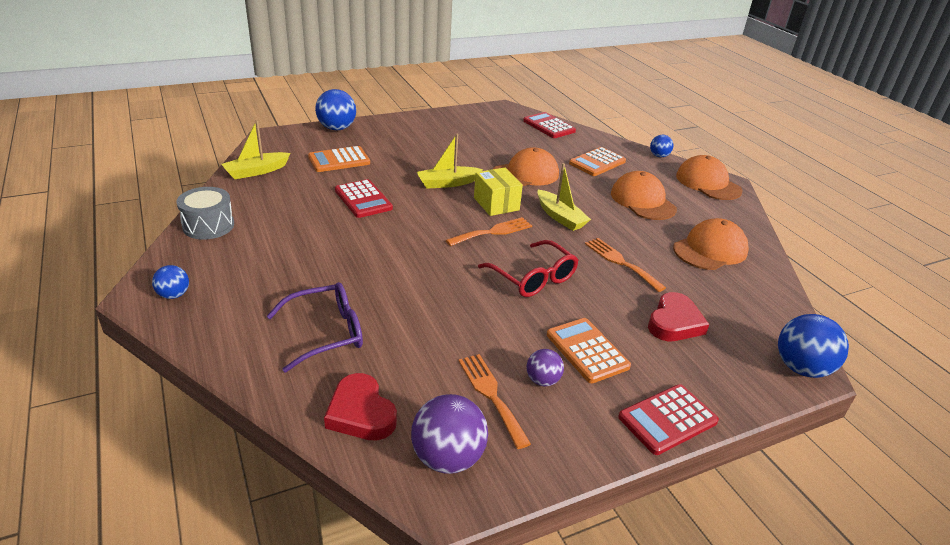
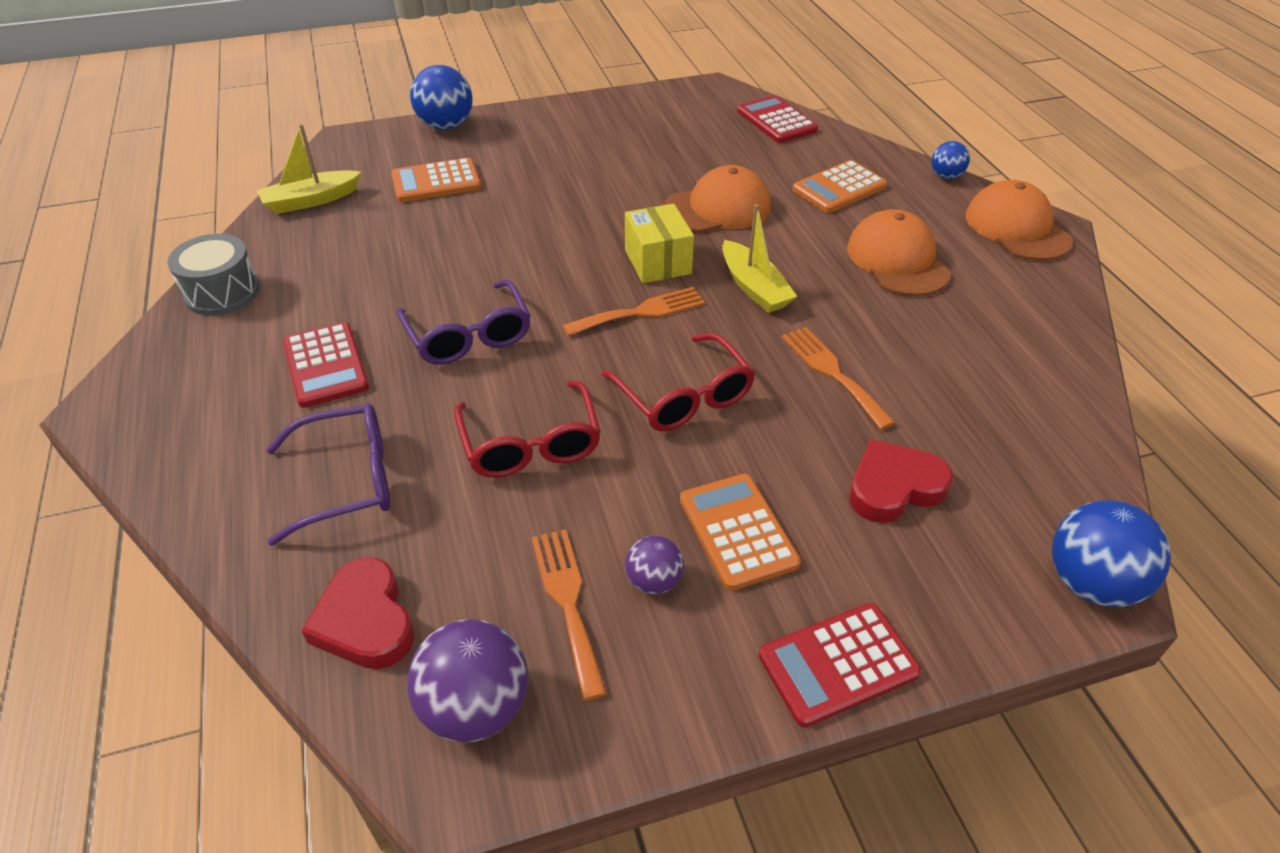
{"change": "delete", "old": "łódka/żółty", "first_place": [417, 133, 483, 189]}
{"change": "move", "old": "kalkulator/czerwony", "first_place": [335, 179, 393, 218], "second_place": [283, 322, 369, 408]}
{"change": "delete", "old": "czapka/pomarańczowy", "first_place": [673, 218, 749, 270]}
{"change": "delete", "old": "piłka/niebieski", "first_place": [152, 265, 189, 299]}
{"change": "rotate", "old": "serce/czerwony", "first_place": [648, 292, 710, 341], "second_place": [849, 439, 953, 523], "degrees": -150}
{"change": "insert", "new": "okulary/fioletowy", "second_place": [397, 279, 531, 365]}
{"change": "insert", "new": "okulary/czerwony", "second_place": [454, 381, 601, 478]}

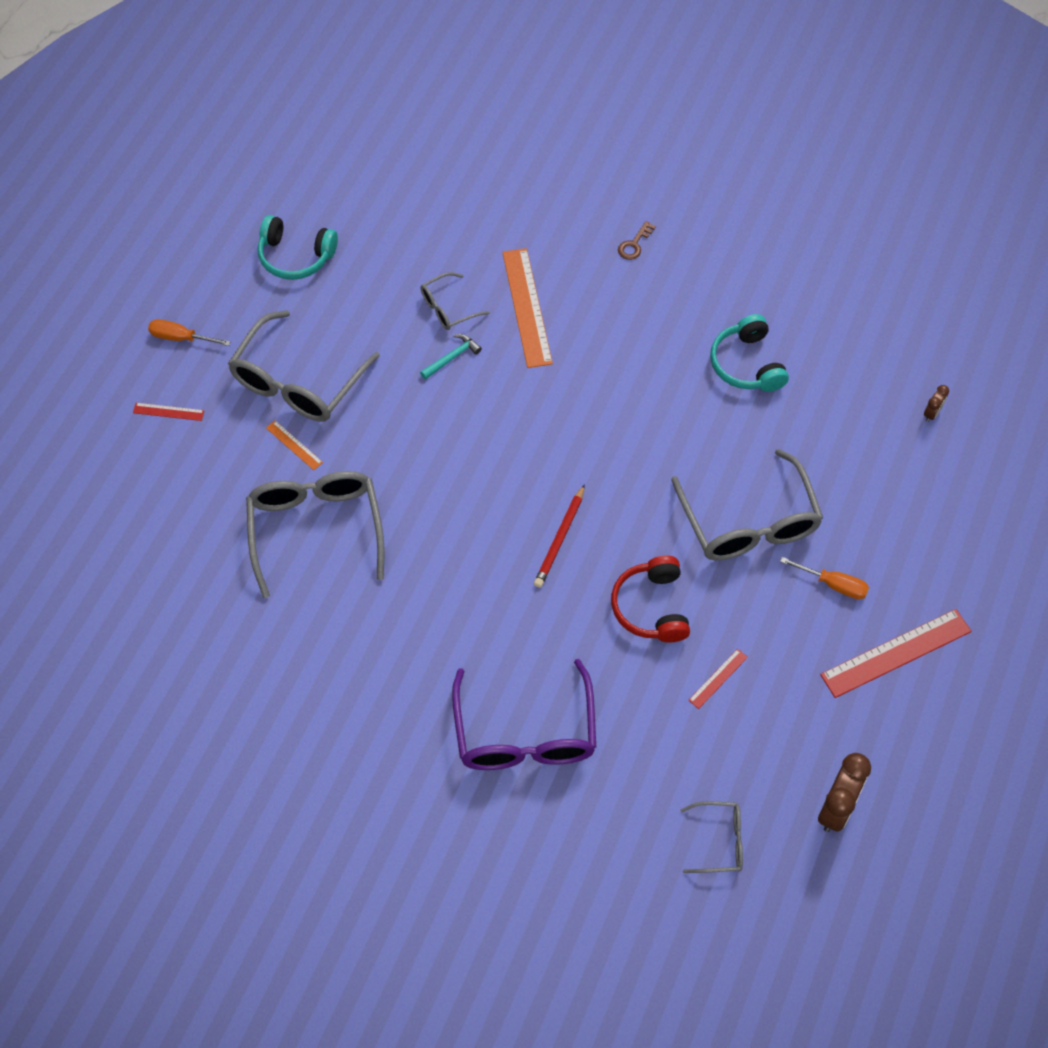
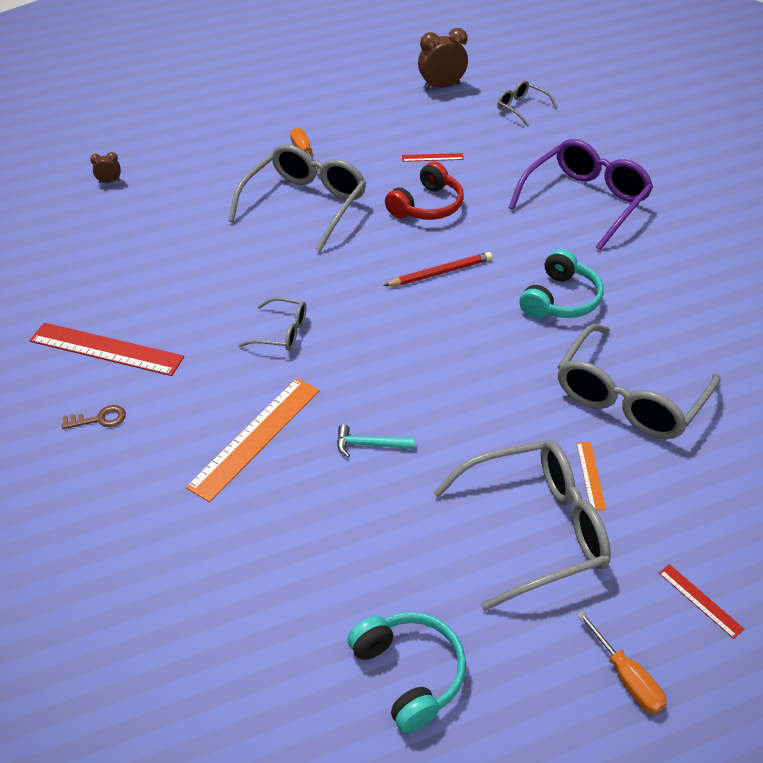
{"change": "move", "old": "okulary/szary", "first_place": [421, 272, 490, 330], "second_place": [239, 297, 306, 351]}
{"change": "move", "old": "słuchawki/turkusowy", "first_place": [710, 314, 789, 392], "second_place": [519, 249, 603, 318]}
{"change": "move", "old": "linijka/czerwony", "first_place": [820, 609, 972, 698], "second_place": [29, 323, 184, 376]}

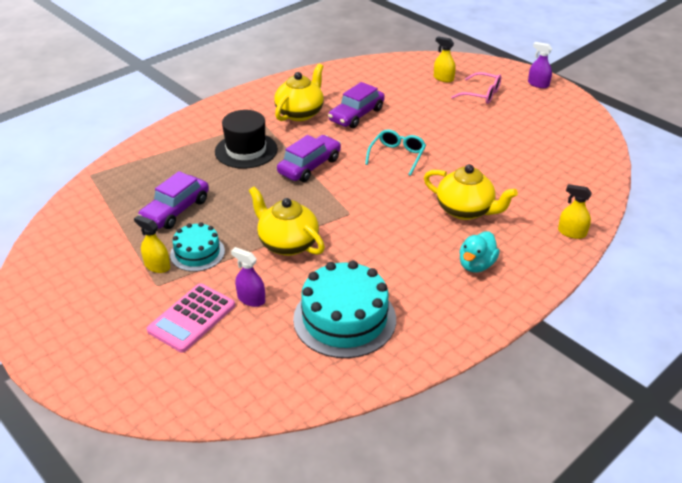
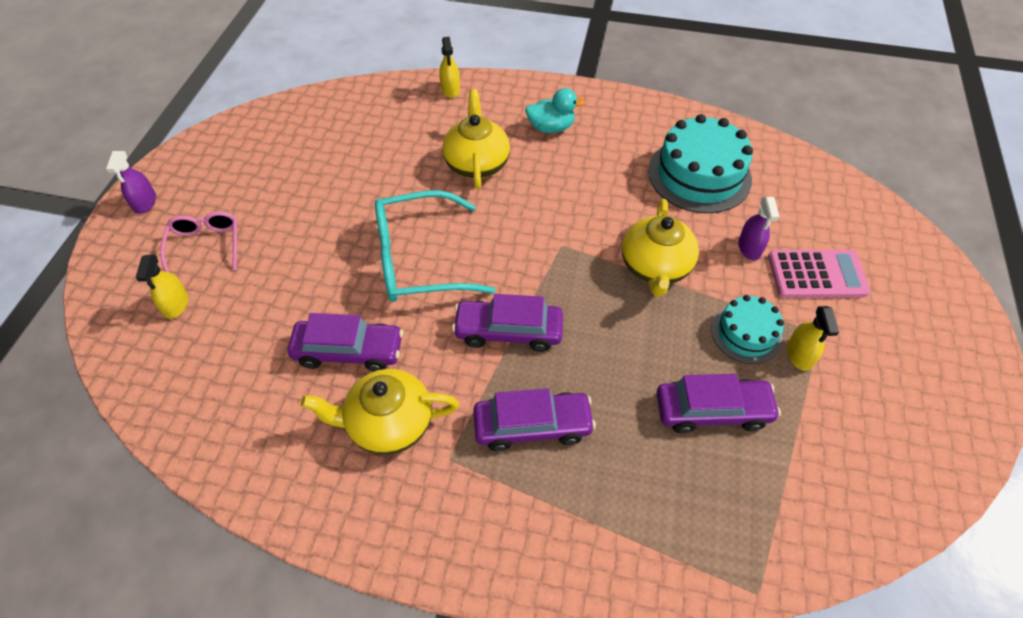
{"change": "replace", "old": "kapelusz/czarny", "new": "samochód/fioletowy", "first_place": [215, 110, 278, 169], "second_place": [473, 388, 596, 451]}
{"change": "resize", "old": "okulary/turkusowy", "first_place": [365, 129, 426, 176], "second_place": [375, 190, 496, 302], "factor": 1.73}

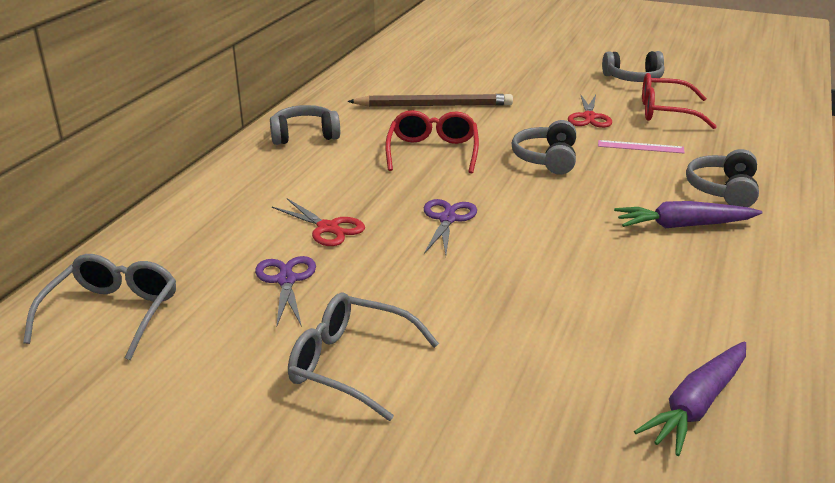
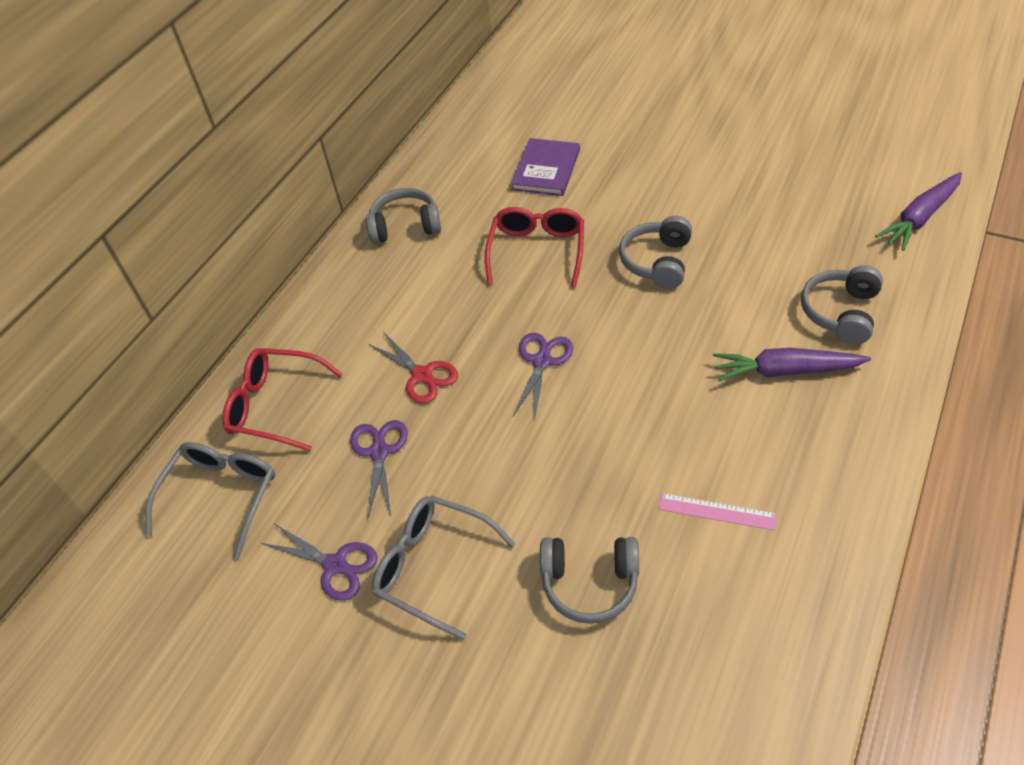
{"change": "move", "old": "słuchawki/szary", "first_place": [602, 51, 665, 82], "second_place": [540, 537, 639, 624]}
{"change": "move", "old": "okulary/czerwony", "first_place": [642, 73, 717, 129], "second_place": [222, 348, 343, 451]}
{"change": "replace", "old": "ołówek/brązowy", "new": "książka/fioletowy", "first_place": [347, 94, 513, 107], "second_place": [511, 138, 580, 196]}
{"change": "delete", "old": "nożyczki/czerwony", "first_place": [568, 94, 612, 128]}
{"change": "move", "old": "linijka/różowy", "first_place": [598, 140, 685, 153], "second_place": [659, 493, 777, 531]}
{"change": "move", "old": "marchewka/fioletowy", "first_place": [634, 341, 746, 456], "second_place": [875, 172, 962, 251]}
{"change": "insert", "new": "nożyczki/fioletowy", "second_place": [261, 524, 378, 601]}

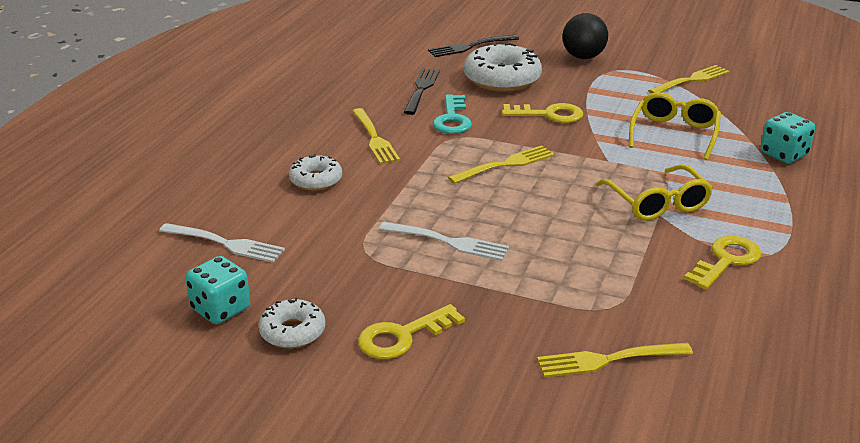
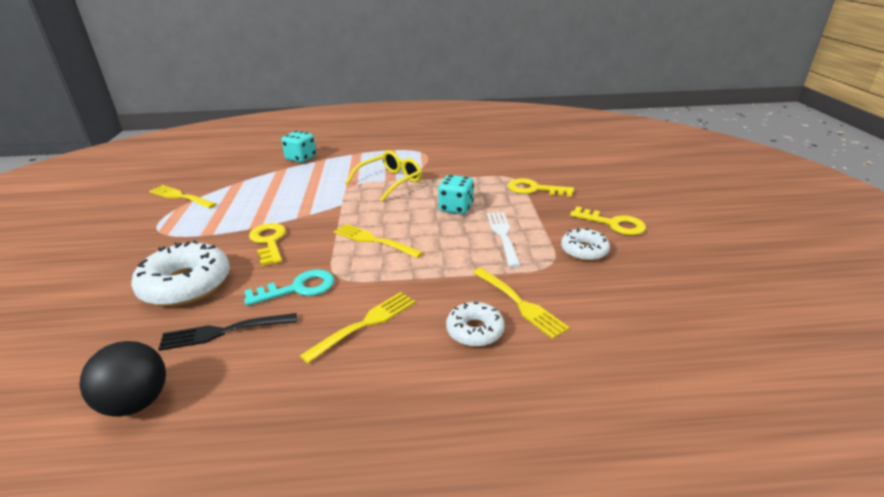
{"change": "move", "old": "piłka/czarny", "first_place": [562, 13, 608, 59], "second_place": [79, 341, 166, 417]}
{"change": "delete", "old": "widelec/czarny", "first_place": [428, 35, 519, 57]}
{"change": "delete", "old": "okulary/żółty", "first_place": [629, 92, 721, 160]}
{"change": "delete", "old": "widelec/biały", "first_place": [159, 223, 285, 263]}
{"change": "move", "old": "klucz/żółty", "first_place": [684, 236, 761, 289], "second_place": [508, 178, 574, 197]}
{"change": "move", "old": "kostka do gry/turkusowy", "first_place": [185, 256, 250, 324], "second_place": [438, 175, 474, 214]}
{"change": "move", "old": "donut/biały", "first_place": [258, 297, 326, 348], "second_place": [561, 228, 610, 261]}
{"change": "move", "old": "widelec/żółty", "first_place": [537, 343, 693, 378], "second_place": [473, 268, 570, 339]}

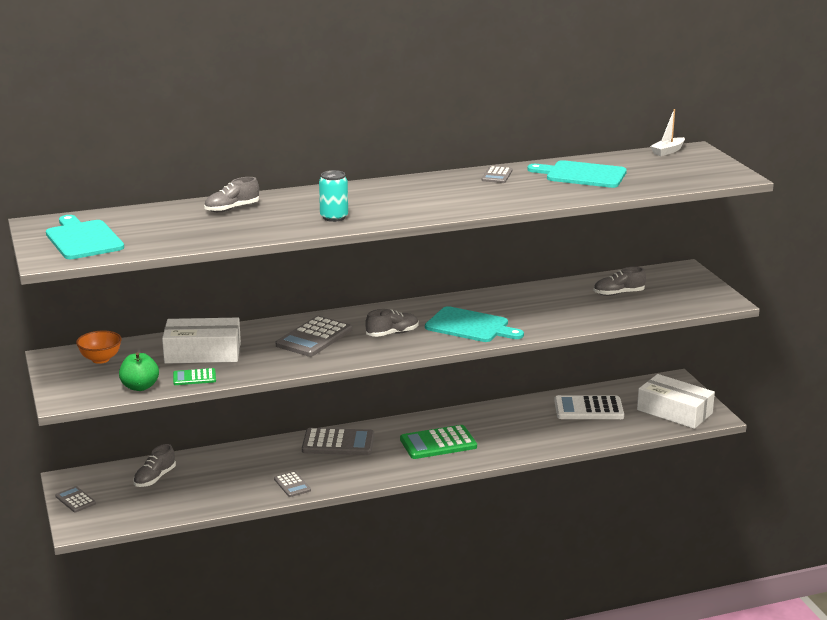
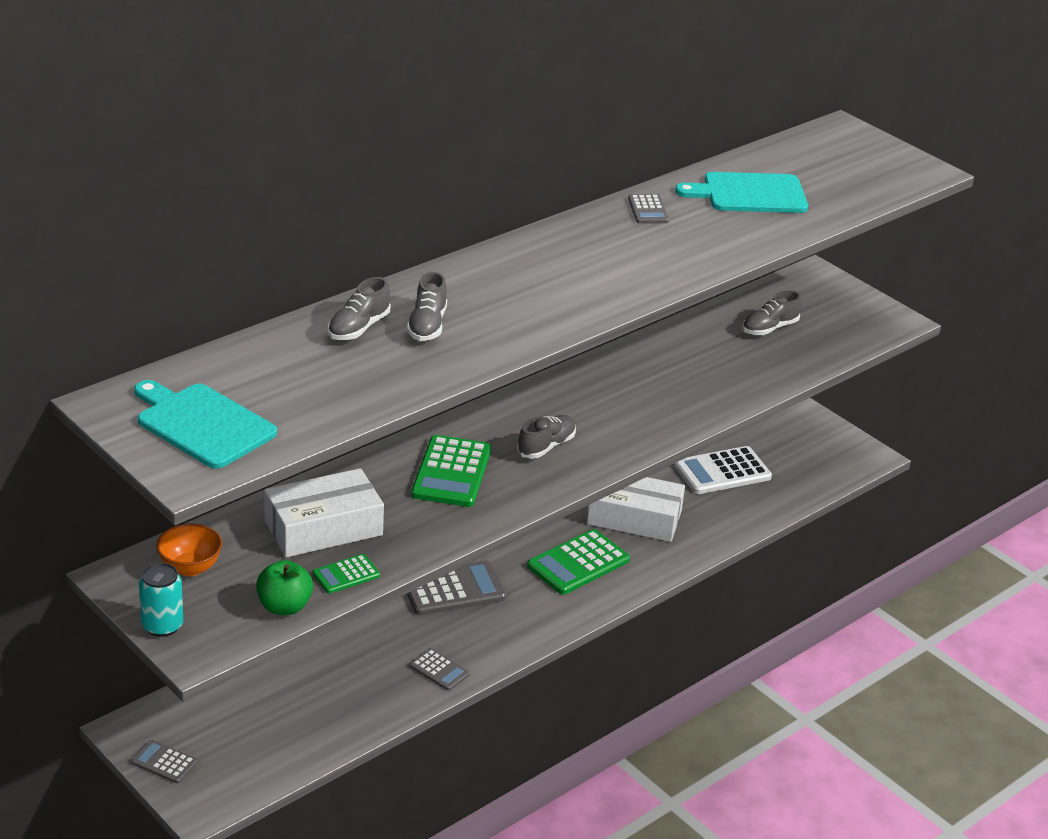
{"change": "delete", "old": "łódka/biały", "first_place": [650, 109, 685, 156]}
{"change": "move", "old": "puszka/turkusowy", "first_place": [319, 170, 348, 222], "second_place": [139, 563, 183, 637]}
{"change": "delete", "old": "deska do krojenia/turkusowy", "first_place": [425, 306, 524, 342]}
{"change": "recolor", "old": "kalkulator/szary", "new": "kalkulator/zielony", "first_place": [276, 316, 352, 357], "second_place": [411, 435, 491, 507]}
{"change": "move", "old": "pudełko/biały", "first_place": [637, 374, 715, 429], "second_place": [587, 477, 685, 542]}
{"change": "move", "old": "but/szary", "first_place": [133, 444, 176, 487], "second_place": [407, 272, 447, 341]}

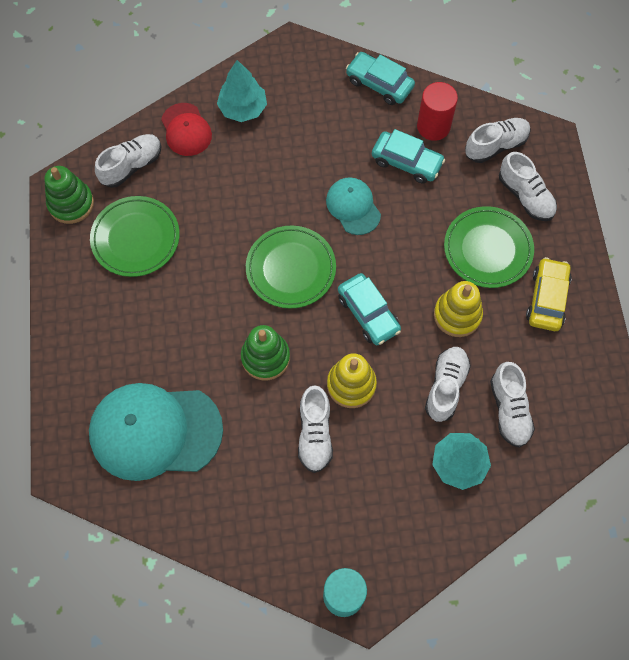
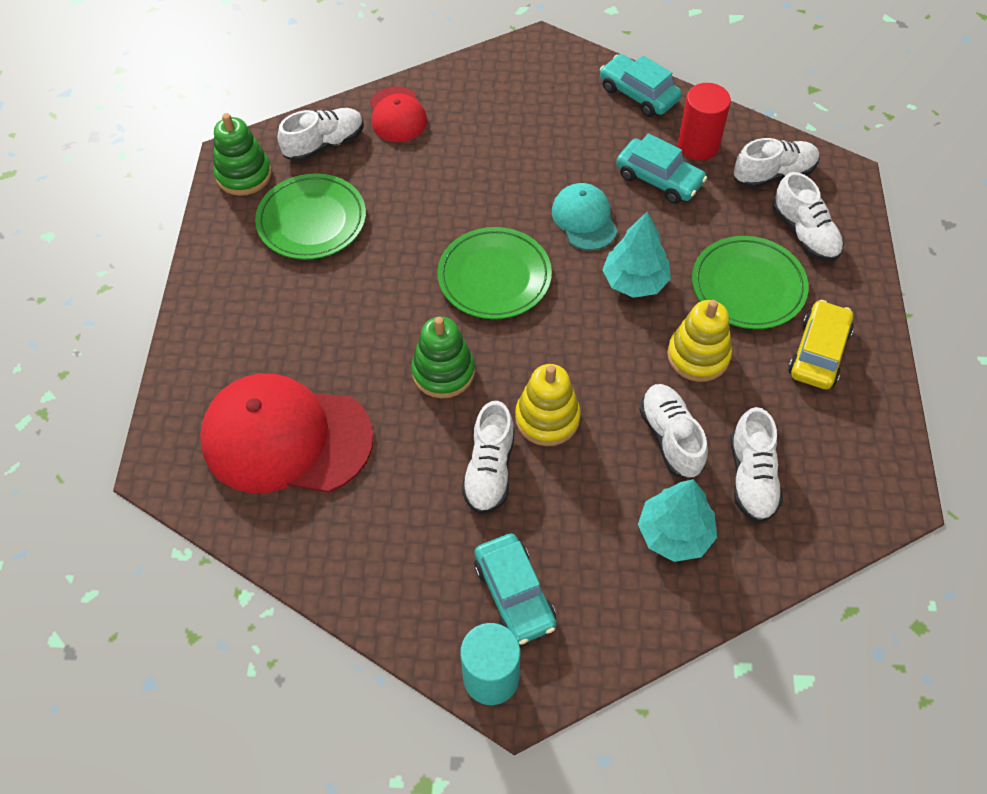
{"change": "move", "old": "drzewko/turkusowy", "first_place": [217, 60, 267, 122], "second_place": [602, 212, 671, 298]}
{"change": "move", "old": "samochód/turkusowy", "first_place": [338, 273, 401, 345], "second_place": [474, 533, 556, 645]}
{"change": "rotate", "old": "but/biały", "first_place": [425, 347, 471, 422], "second_place": [639, 384, 708, 479], "degrees": -45}
{"change": "recolor", "old": "czapka/turkusowy", "new": "czapka/czerwony", "first_place": [89, 383, 223, 481], "second_place": [200, 373, 374, 493]}

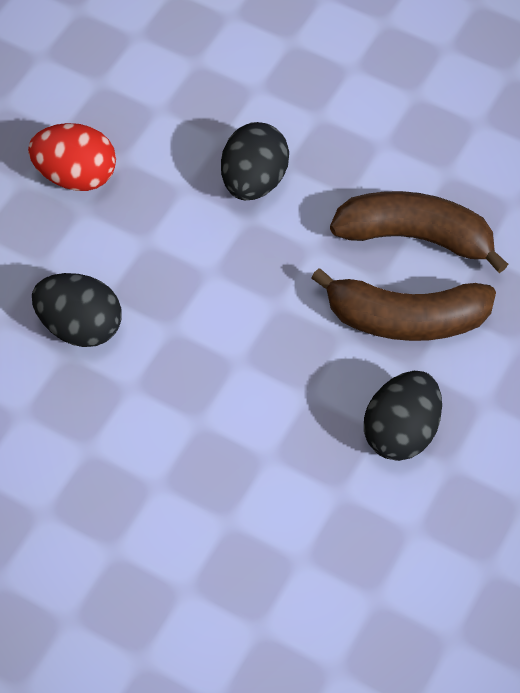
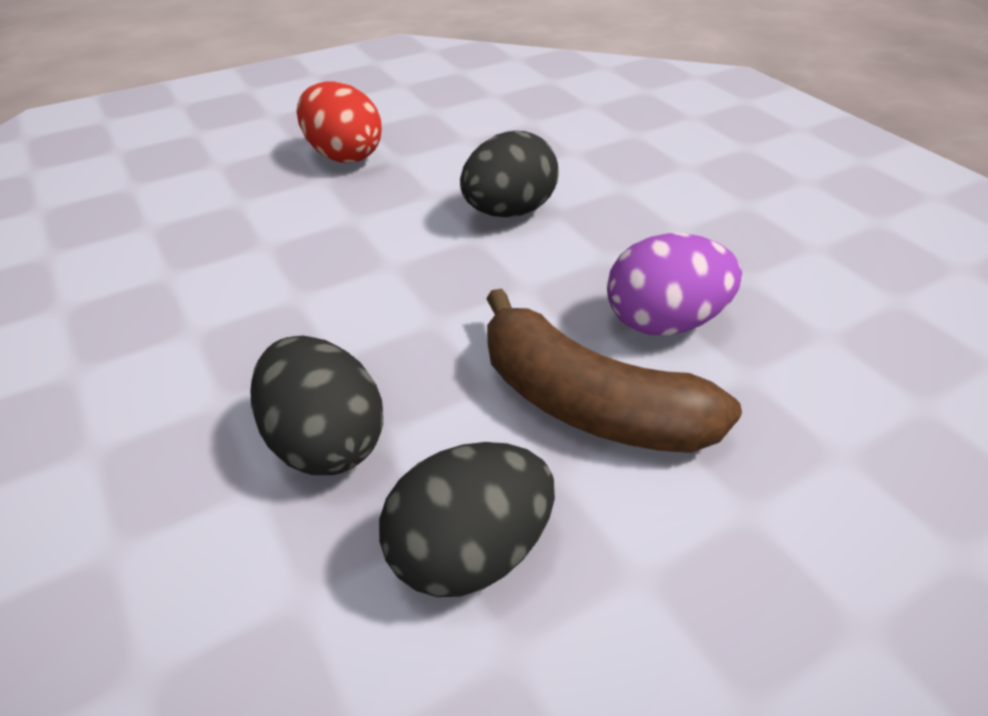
{"change": "replace", "old": "banan/brązowy", "new": "jajko/fioletowy", "first_place": [330, 191, 508, 273], "second_place": [607, 233, 742, 335]}
{"change": "move", "old": "jajko/czarny", "first_place": [32, 273, 122, 347], "second_place": [250, 336, 383, 475]}

